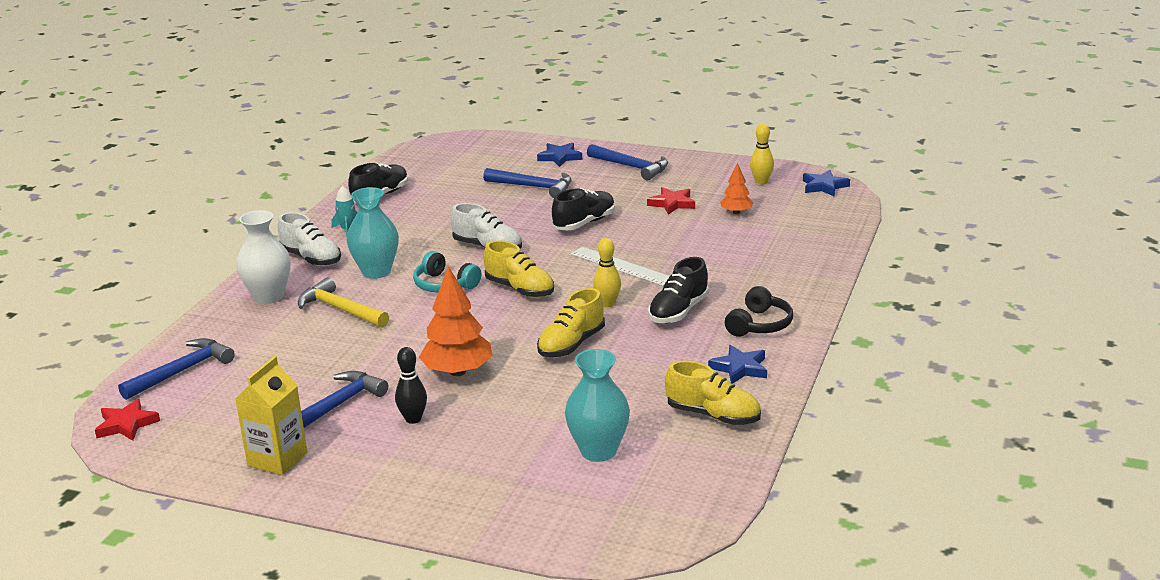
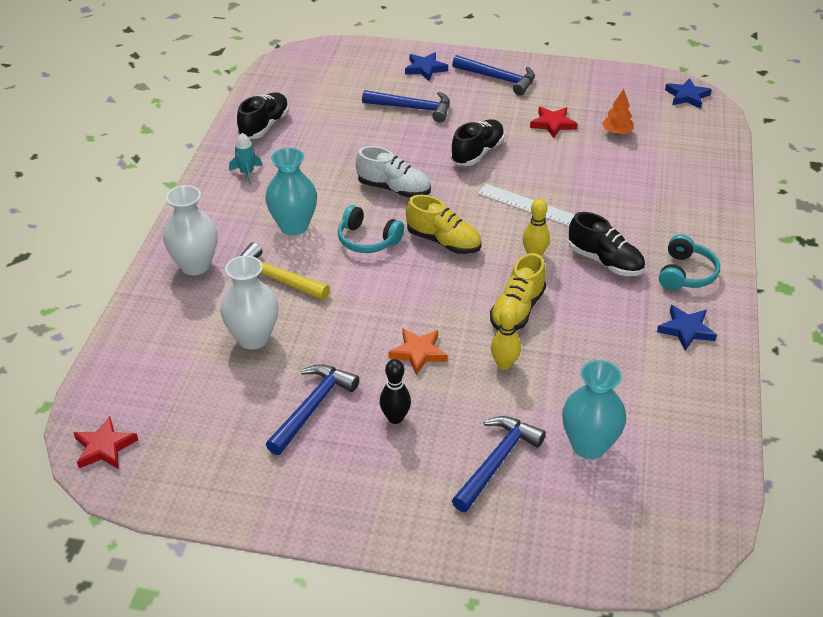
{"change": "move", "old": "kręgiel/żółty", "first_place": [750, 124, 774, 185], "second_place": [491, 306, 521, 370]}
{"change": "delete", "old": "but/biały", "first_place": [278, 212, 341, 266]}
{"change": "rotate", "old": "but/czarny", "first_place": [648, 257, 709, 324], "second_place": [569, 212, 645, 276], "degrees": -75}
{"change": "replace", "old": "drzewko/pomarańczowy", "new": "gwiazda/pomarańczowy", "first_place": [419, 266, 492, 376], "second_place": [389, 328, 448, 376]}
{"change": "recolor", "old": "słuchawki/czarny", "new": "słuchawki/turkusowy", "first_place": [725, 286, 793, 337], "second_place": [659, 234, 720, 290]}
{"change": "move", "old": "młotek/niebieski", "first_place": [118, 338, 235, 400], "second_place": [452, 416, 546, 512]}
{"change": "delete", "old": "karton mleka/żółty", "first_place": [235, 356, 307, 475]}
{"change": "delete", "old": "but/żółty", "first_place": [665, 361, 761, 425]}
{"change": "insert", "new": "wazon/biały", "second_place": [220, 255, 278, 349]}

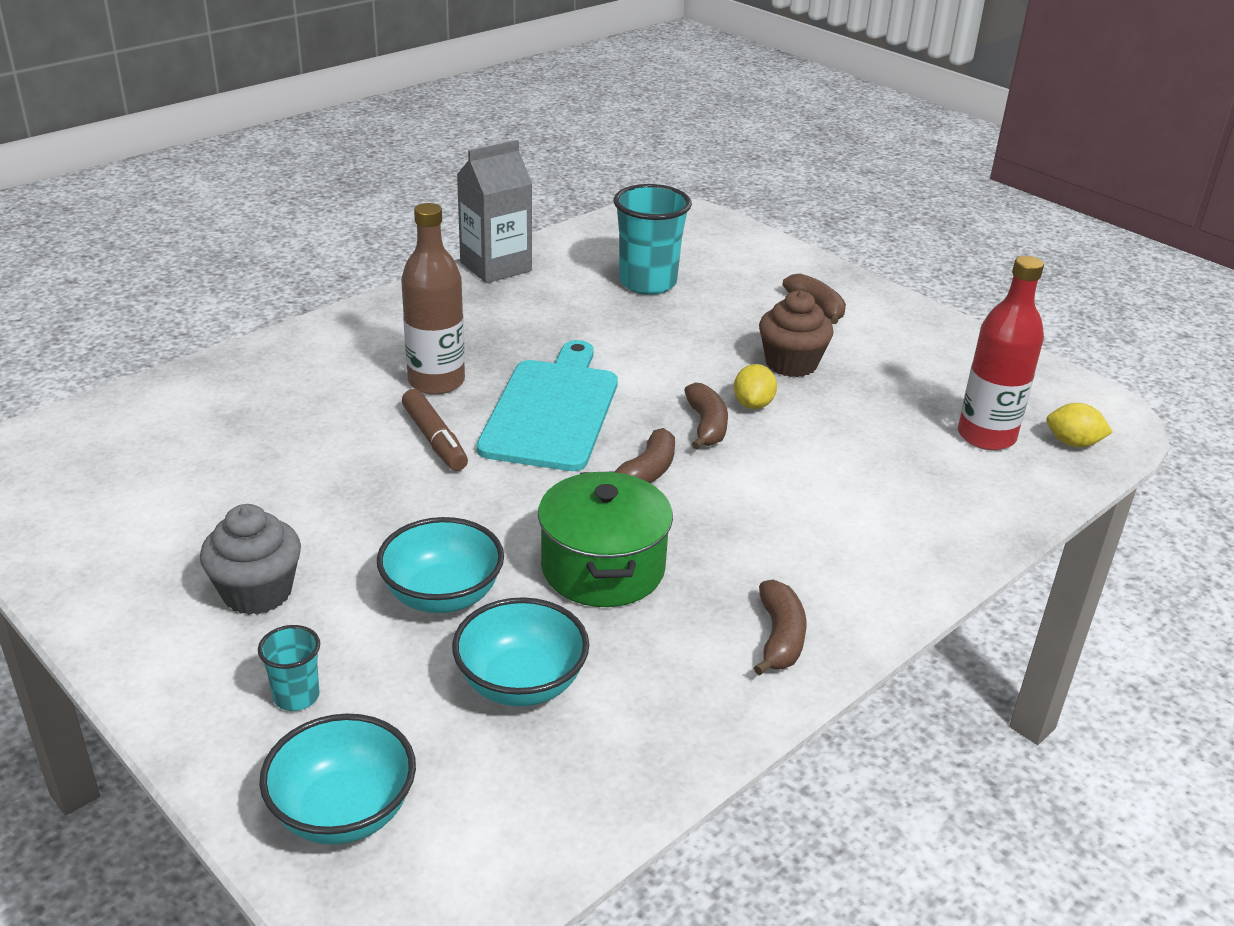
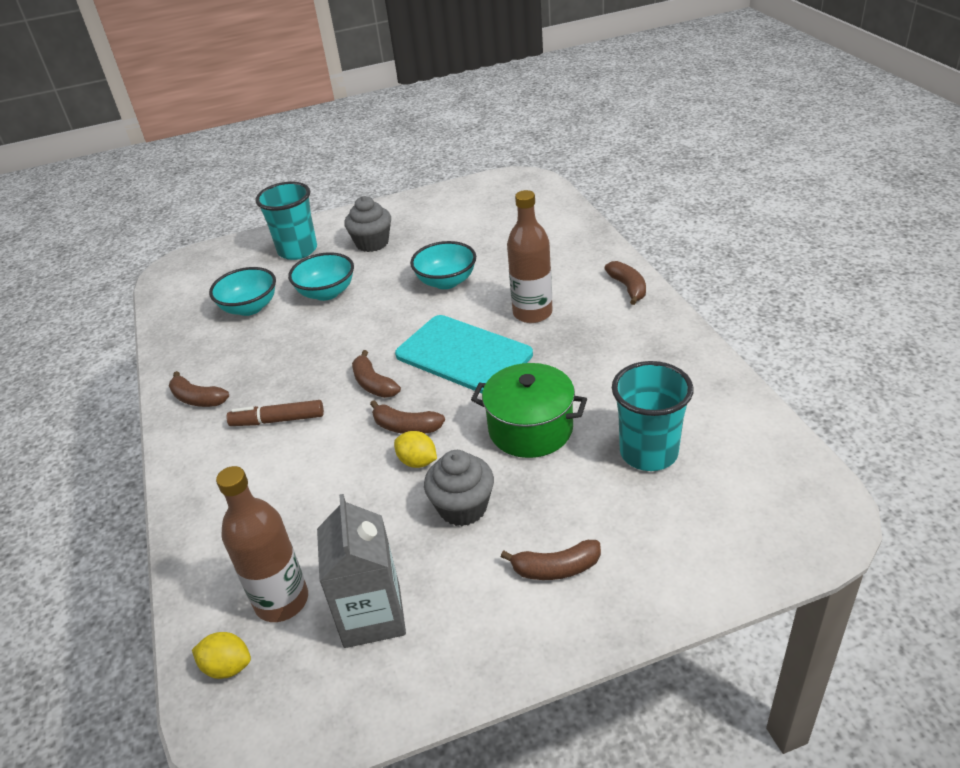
{"change": "move", "old": "karton mleka/szary", "first_place": [457, 140, 532, 283], "second_place": [317, 494, 406, 648]}
{"change": "recolor", "old": "butelka/czerwony", "new": "butelka/brązowy", "first_place": [958, 256, 1044, 450], "second_place": [216, 466, 308, 622]}
{"change": "recolor", "old": "muffinka/brązowy", "new": "muffinka/szary", "first_place": [759, 290, 834, 377], "second_place": [424, 450, 494, 526]}
{"change": "move", "old": "flamaster/brązowy", "first_place": [402, 389, 468, 471], "second_place": [227, 400, 324, 426]}
{"change": "rotate", "old": "cytryna/żółty", "first_place": [1046, 403, 1113, 447], "second_place": [192, 632, 251, 679], "degrees": 60}
{"change": "move", "old": "garnek/zielony", "first_place": [538, 471, 673, 607], "second_place": [471, 363, 587, 458]}
{"change": "resize", "old": "szklanka/turkusowy", "first_place": [258, 625, 320, 711], "second_place": [255, 182, 317, 260], "factor": 2.01}
{"change": "move", "old": "miska/turkusowy", "first_place": [259, 713, 416, 844], "second_place": [410, 241, 476, 289]}
{"change": "insert", "new": "banan/brązowy", "second_place": [604, 261, 646, 305]}

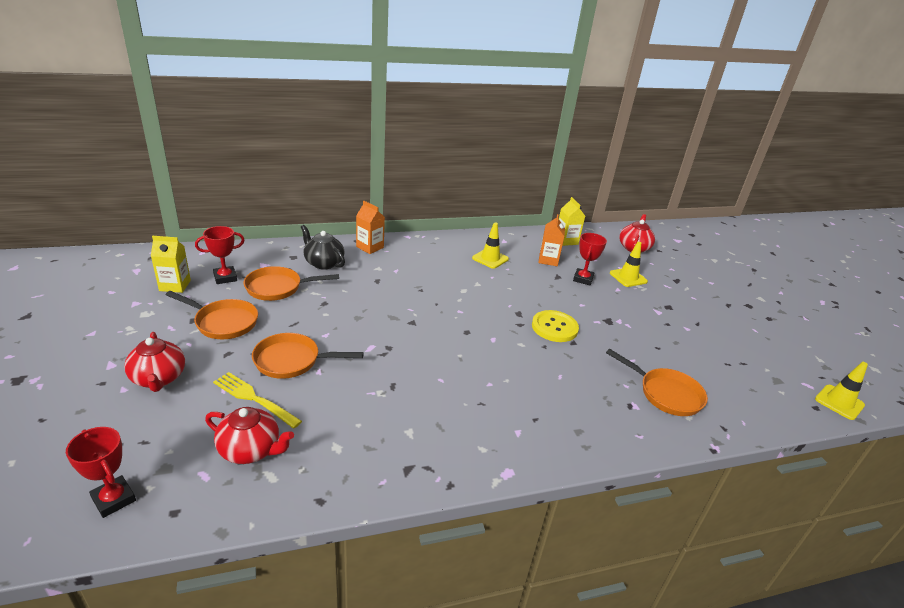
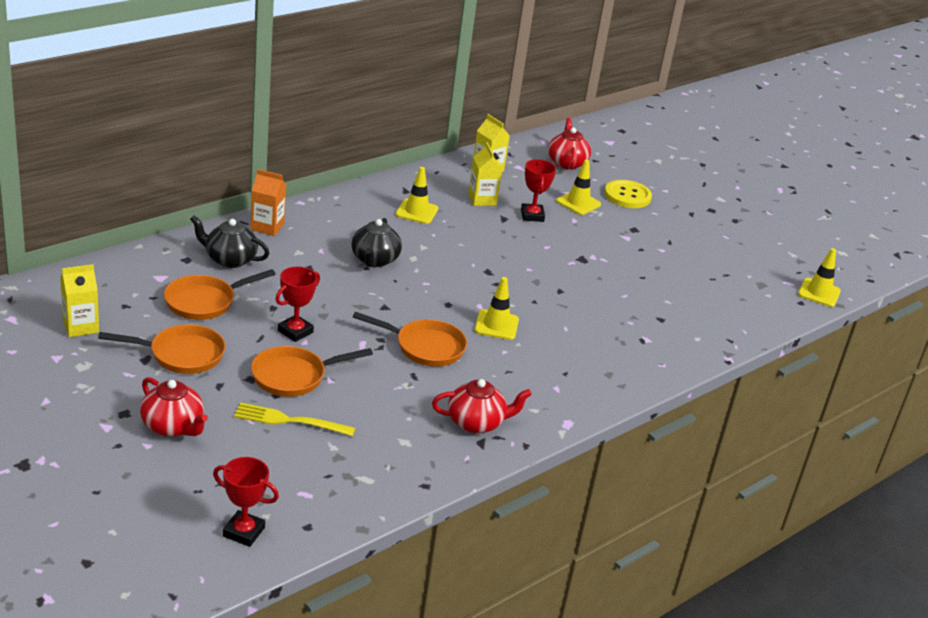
{"change": "recolor", "old": "karton mleka/pomarańczowy", "new": "karton mleka/żółty", "first_place": [538, 214, 565, 266], "second_place": [468, 142, 503, 206]}
{"change": "move", "old": "puchar/czerwony", "first_place": [195, 226, 245, 284], "second_place": [276, 267, 320, 342]}
{"change": "move", "old": "guzik/żółty", "first_place": [532, 310, 579, 342], "second_place": [604, 180, 652, 208]}
{"change": "move", "old": "patelnia/pomarańczowy", "first_place": [606, 349, 708, 416], "second_place": [353, 312, 467, 367]}
{"change": "move", "old": "imbryk/czerwony", "first_place": [205, 407, 294, 464], "second_place": [432, 379, 532, 434]}
{"change": "insert", "new": "imbryk/czarny", "second_place": [351, 218, 402, 267]}
{"change": "insert", "new": "pachołek/żółty", "second_place": [475, 277, 519, 340]}

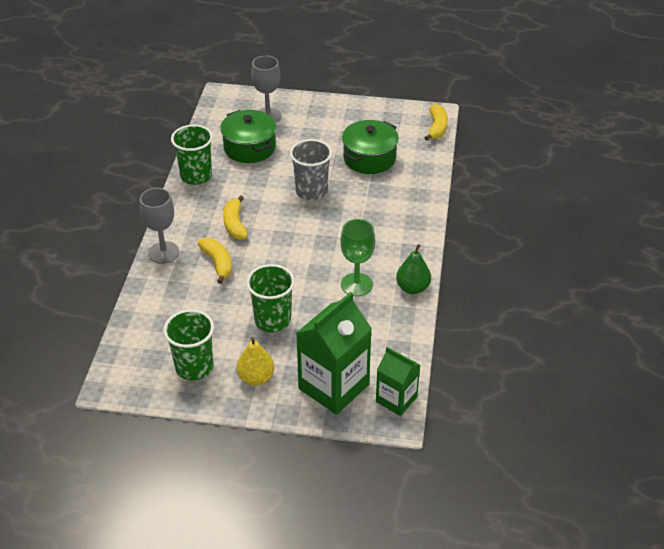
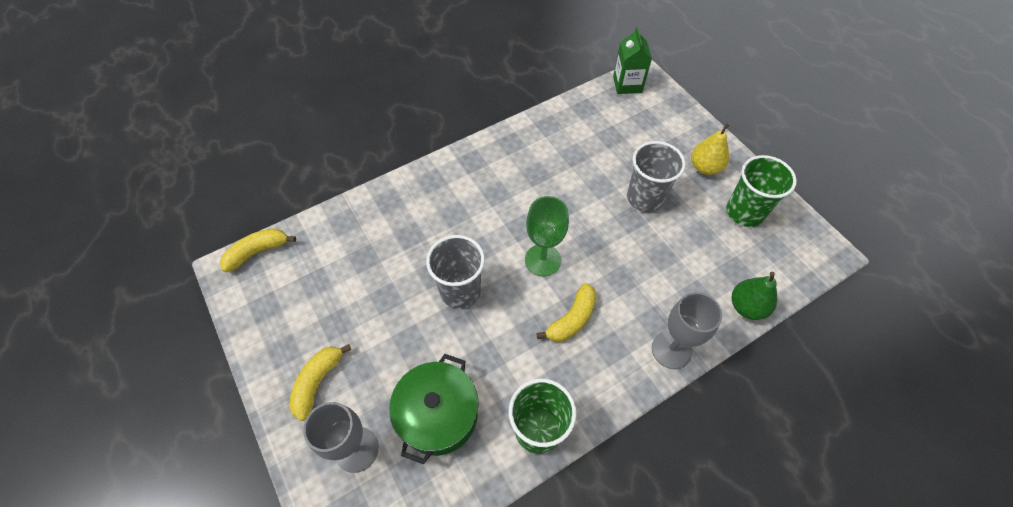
{"change": "delete", "old": "garnek/zielony", "first_place": [342, 120, 399, 174]}
{"change": "move", "old": "kielich/zielony", "first_place": [341, 219, 375, 296], "second_place": [525, 196, 569, 276]}
{"change": "move", "old": "banan/żółty", "first_place": [197, 238, 232, 284], "second_place": [289, 344, 351, 421]}
{"change": "move", "old": "gruszka/zielony", "first_place": [396, 244, 431, 294], "second_place": [732, 272, 777, 320]}
{"change": "recolor", "old": "szklanka/zielony", "new": "szklanka/szary", "first_place": [246, 264, 295, 332], "second_place": [627, 141, 686, 212]}
{"change": "delete", "old": "karton mleka/zielony", "first_place": [296, 292, 372, 415]}

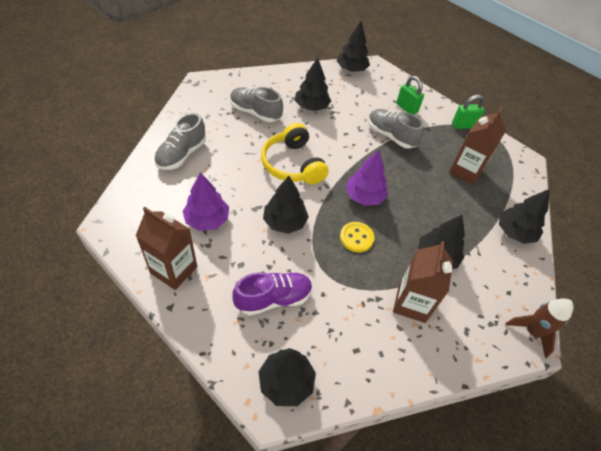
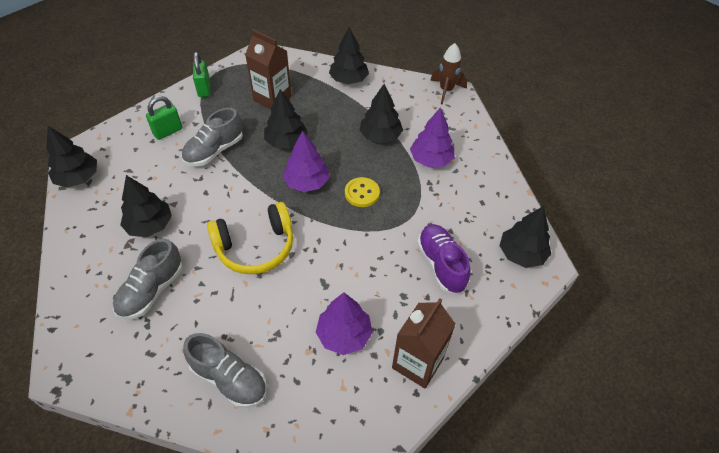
{"change": "move", "old": "drzewko/czarny", "first_place": [263, 176, 309, 234], "second_place": [264, 89, 308, 149]}
{"change": "replace", "old": "karton mleka/brązowy", "new": "drzewko/fioletowy", "first_place": [393, 241, 453, 323], "second_place": [410, 108, 454, 167]}

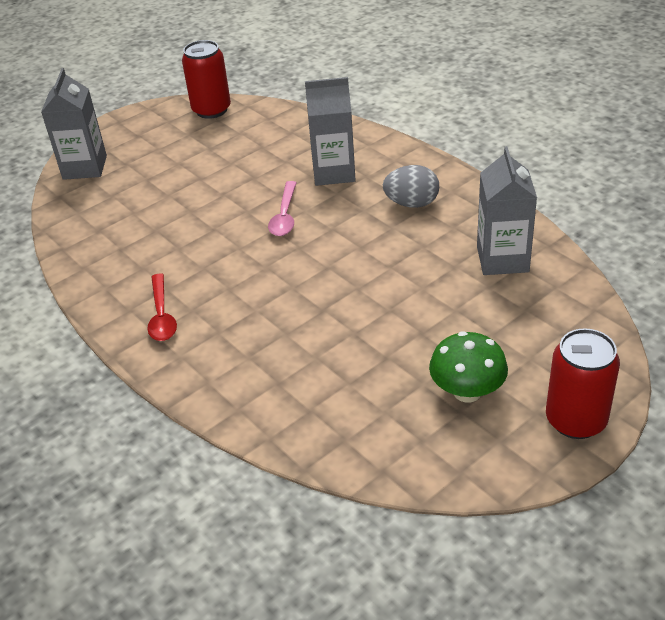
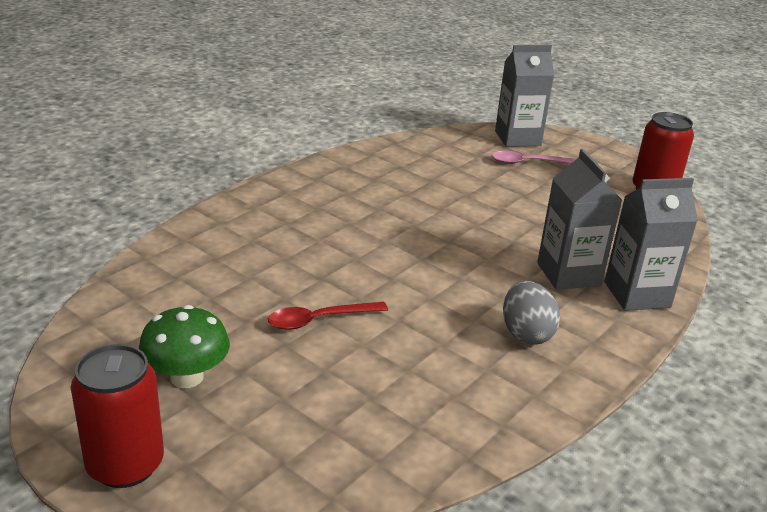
{"change": "move", "old": "karton mleka/szary", "first_place": [477, 146, 537, 275], "second_place": [604, 178, 698, 311]}
{"change": "move", "old": "łyżka/różowy", "first_place": [268, 181, 297, 236], "second_place": [492, 151, 576, 164]}
{"change": "move", "old": "łyżka/czerwony", "first_place": [147, 274, 177, 341], "second_place": [268, 302, 388, 330]}

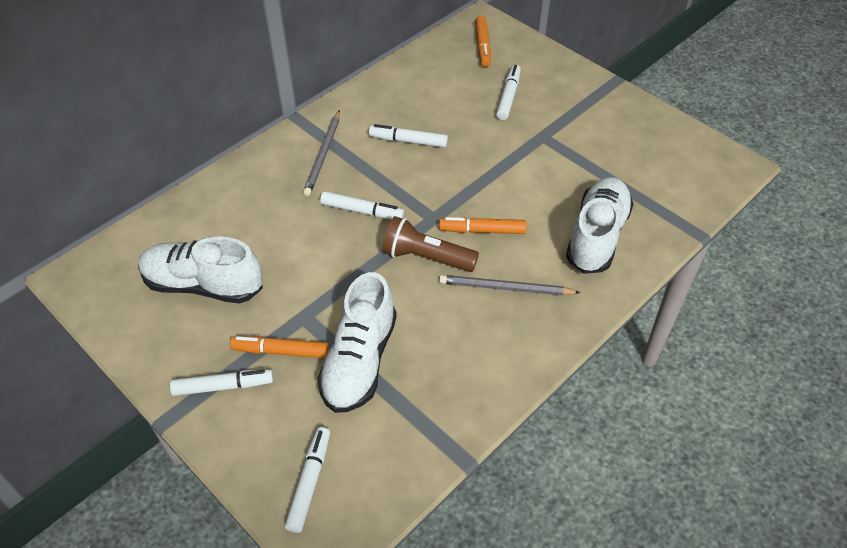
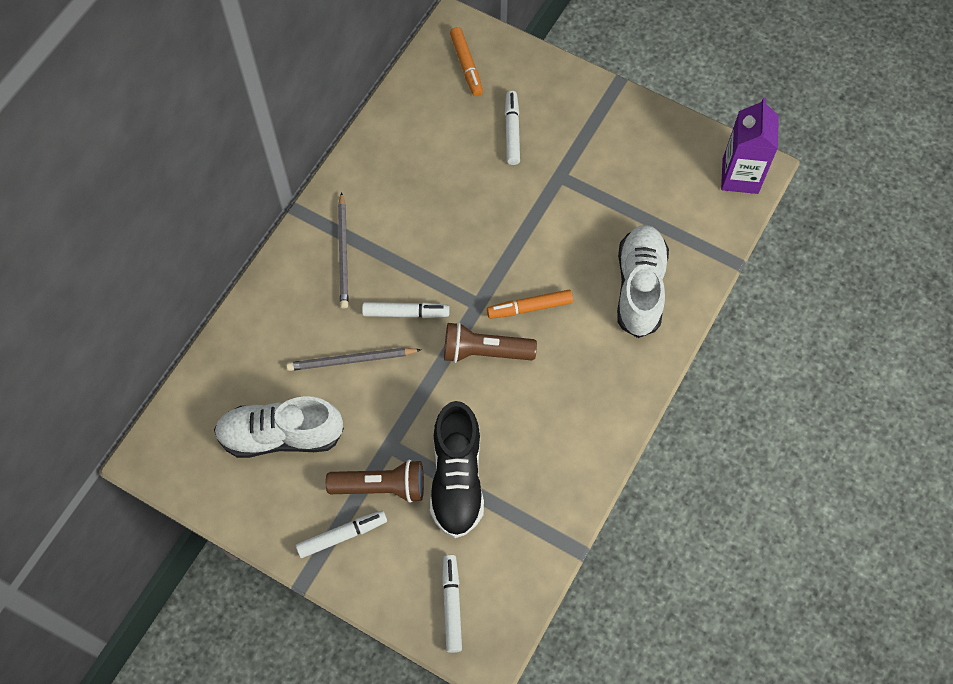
{"change": "delete", "old": "flamaster/biały", "first_place": [369, 124, 448, 148]}
{"change": "recolor", "old": "but/biały", "new": "but/czarny", "first_place": [318, 272, 397, 413], "second_place": [430, 401, 484, 538]}
{"change": "move", "old": "ołówek/szary", "first_place": [439, 275, 581, 296], "second_place": [286, 348, 421, 371]}
{"change": "replace", "old": "flamaster/pomarańczowy", "new": "latarka/brązowy", "first_place": [230, 336, 329, 358], "second_place": [326, 460, 424, 503]}
{"change": "insert", "new": "karton mleka/fioletowy", "second_place": [721, 97, 779, 194]}

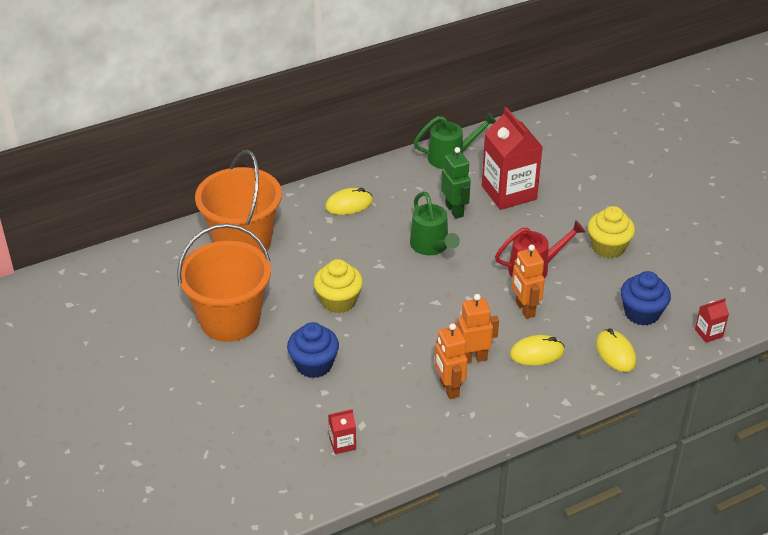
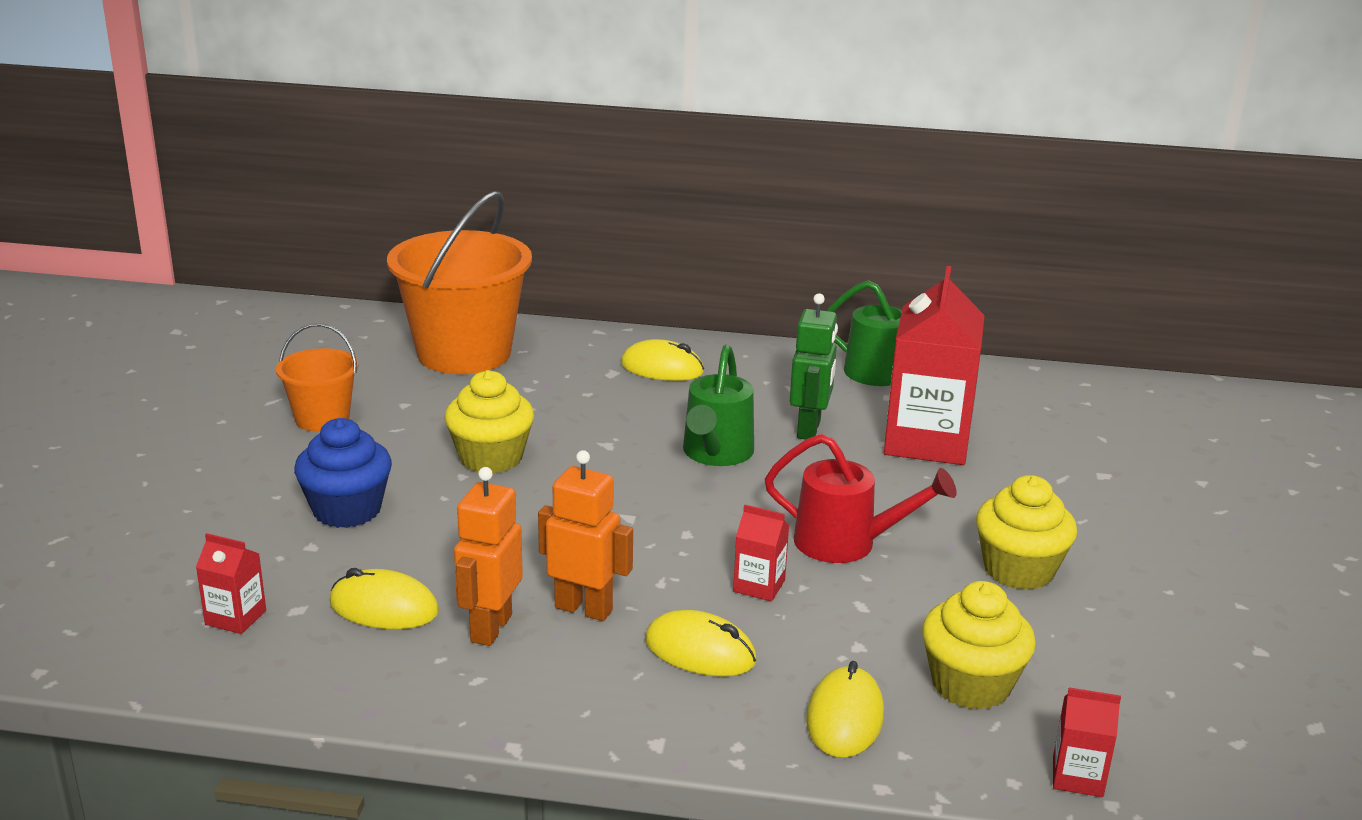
{"change": "resize", "old": "wiadro/pomarańczowy", "first_place": [177, 224, 271, 342], "second_place": [276, 323, 358, 432], "factor": 0.52}
{"change": "replace", "old": "robot/pomarańczowy", "new": "karton mleka/czerwony", "first_place": [512, 244, 545, 319], "second_place": [733, 505, 789, 602]}
{"change": "recolor", "old": "muffinka/niebieski", "new": "muffinka/żółty", "first_place": [621, 271, 671, 326], "second_place": [922, 581, 1036, 710]}
{"change": "insert", "new": "myszka/żółty", "second_place": [329, 568, 439, 629]}

